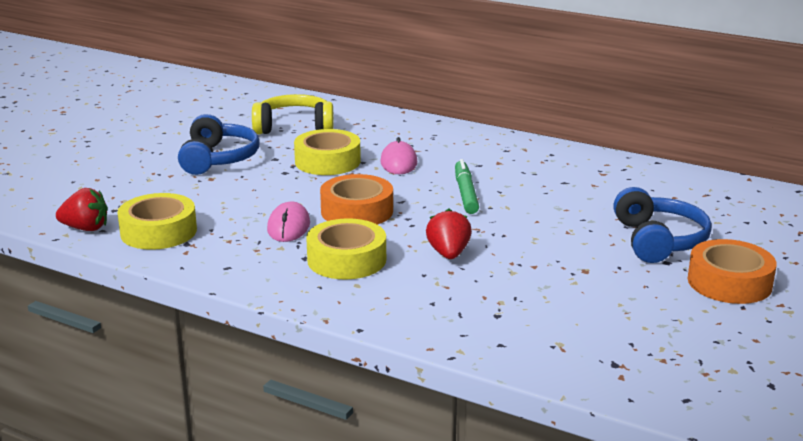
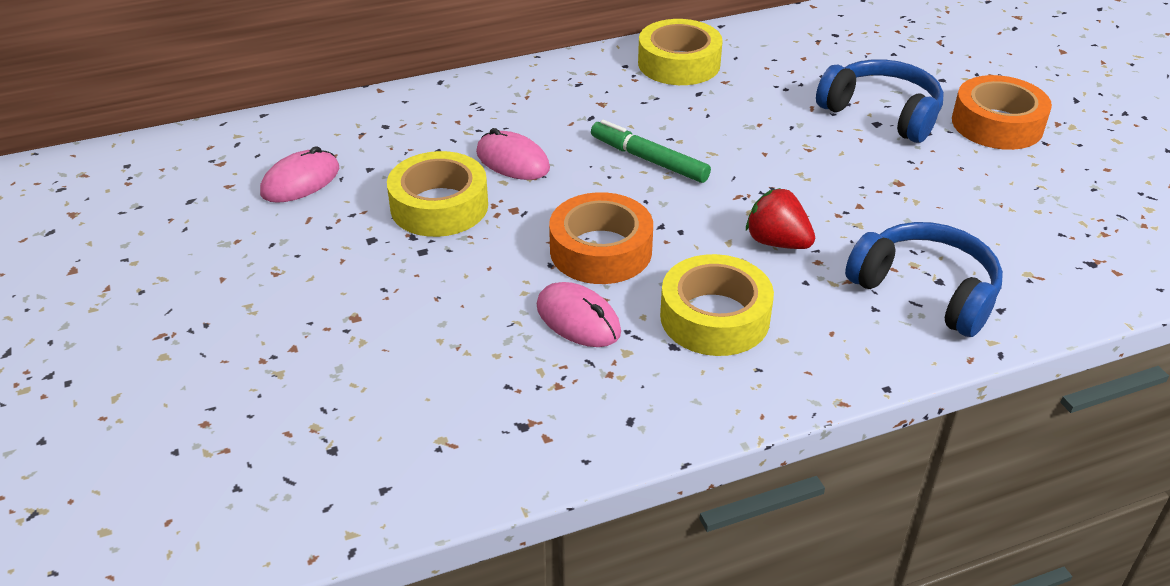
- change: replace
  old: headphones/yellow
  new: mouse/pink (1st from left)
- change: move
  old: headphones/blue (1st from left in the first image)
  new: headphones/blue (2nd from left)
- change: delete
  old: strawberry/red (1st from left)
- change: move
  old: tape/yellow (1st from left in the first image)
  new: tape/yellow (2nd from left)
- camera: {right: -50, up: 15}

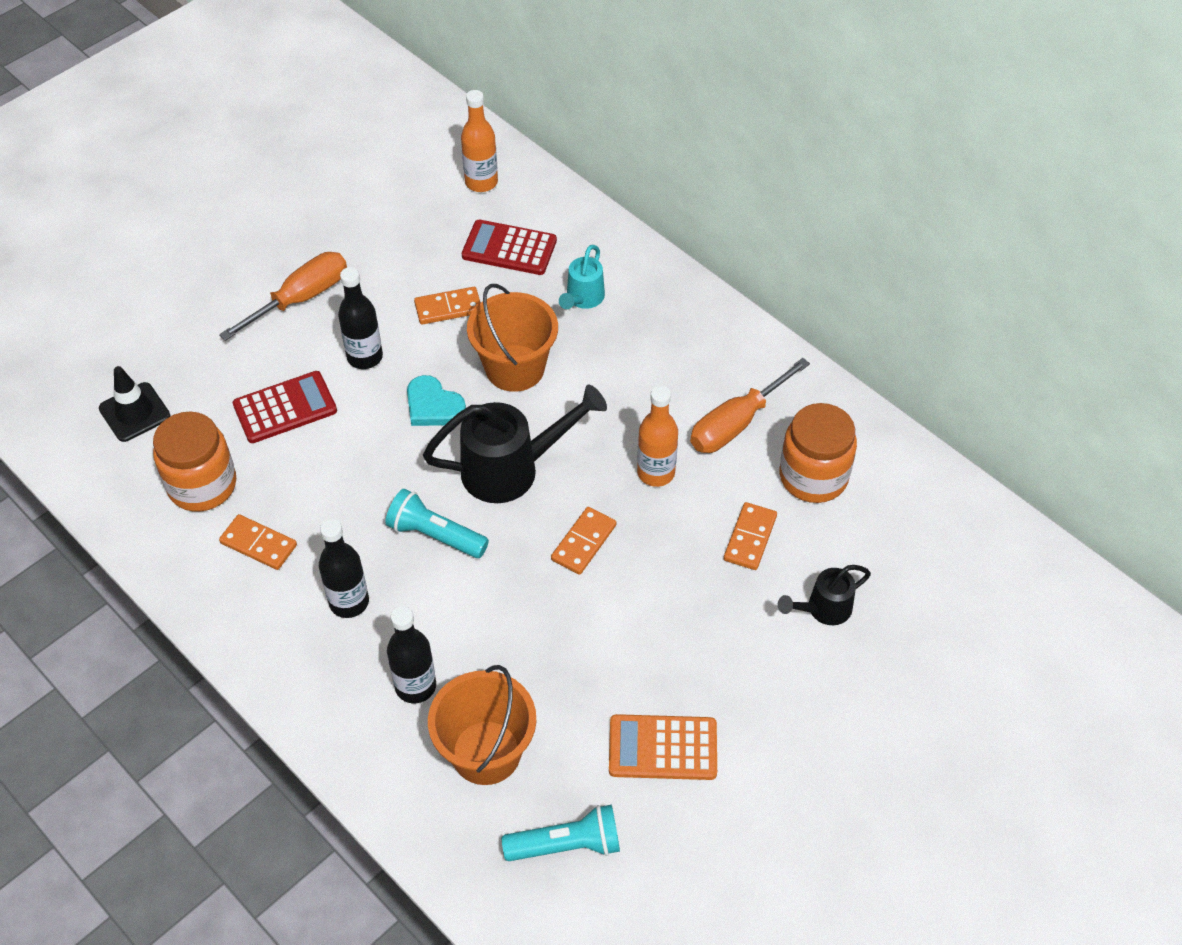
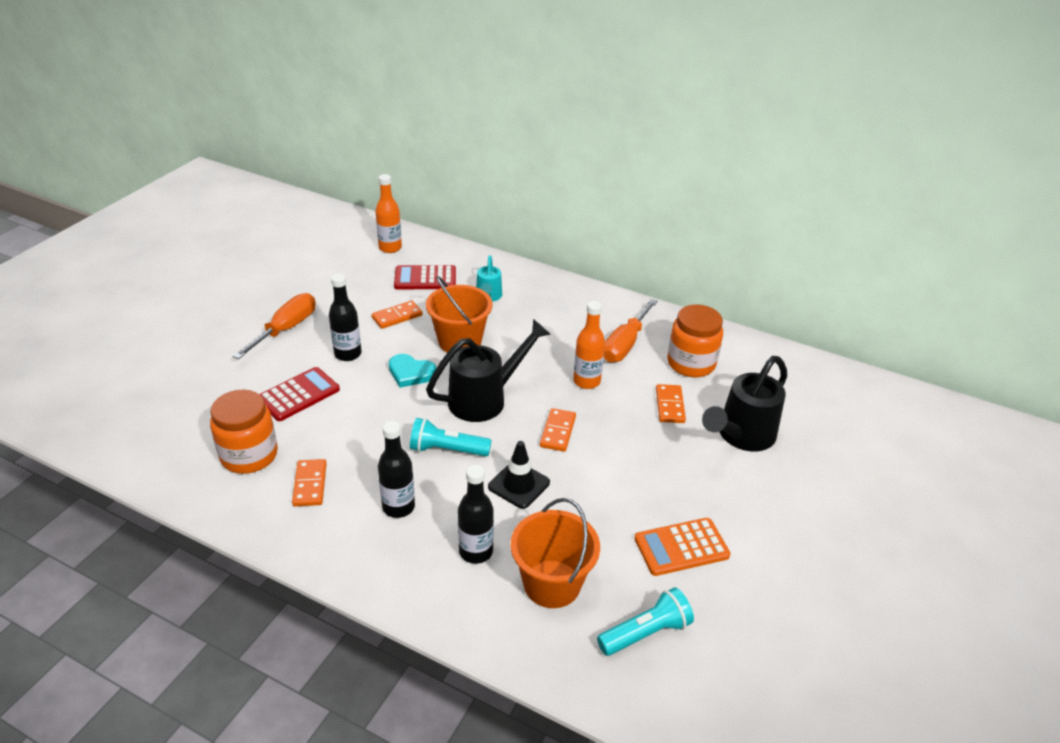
- change: move
  old: traffic cone/black
- change: rotate
  old: domino/orange (1st from left)
  degrees: 75
- change: resize
  old: watering can/black (2nd from left)
  factor: 1.81
- camera: {right: -20, up: -15}

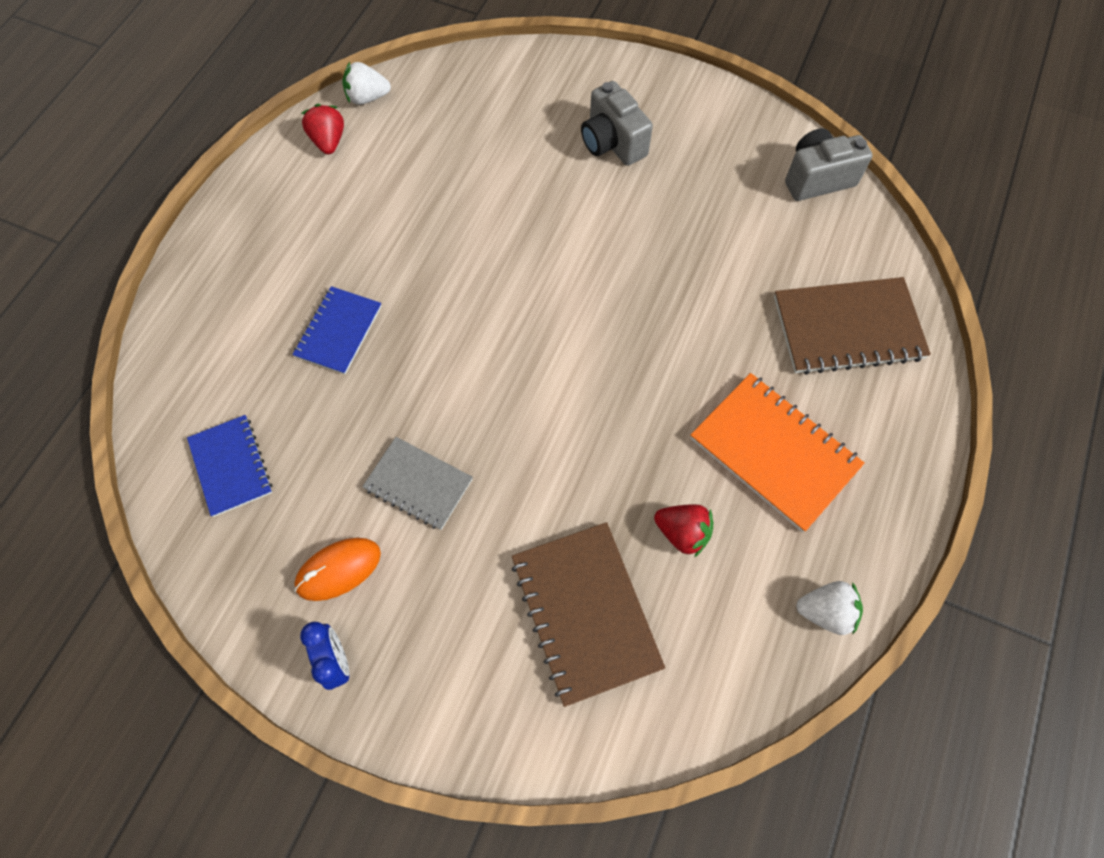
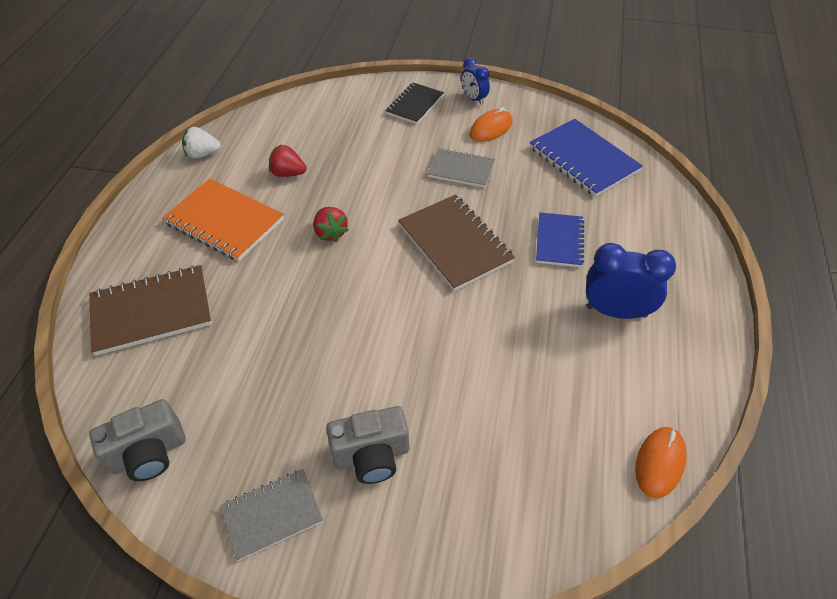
- change: replace
  old: strawberry/white (1st from left)
  new: mouse/orange (2nd from left)
- change: rotate
  old: camera/grey (1st from left in the first image)
  degrees: 120
- change: move
  old: strawberry/red (1st from left in the first image)
  new: strawberry/red (2nd from left)
- change: resize
  old: notebook/blue (1st from left in the first image)
  factor: 1.59
- change: move
  old: notebook/brown (1st from left in the first image)
  new: notebook/brown (2nd from left)
- change: insert
  new: notebook/black
- change: insert
  new: clock/blue (2nd from left)
- change: insert
  new: notebook/grey (1st from left)
- camera: {right: 170, up: -15}

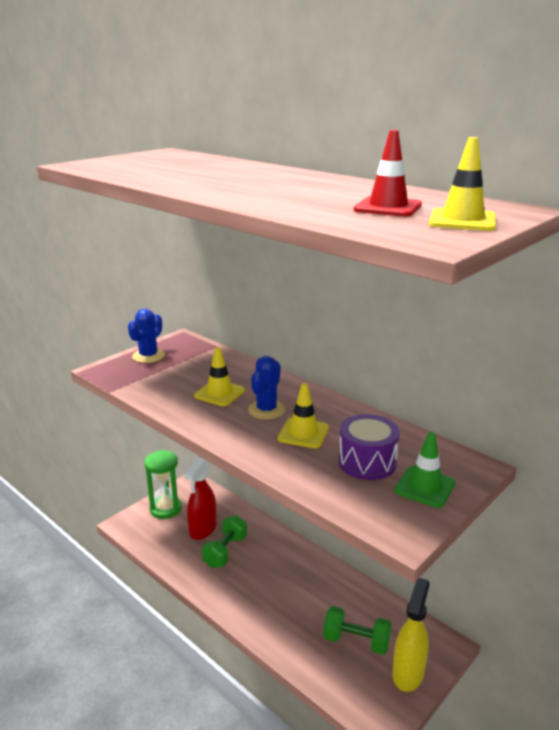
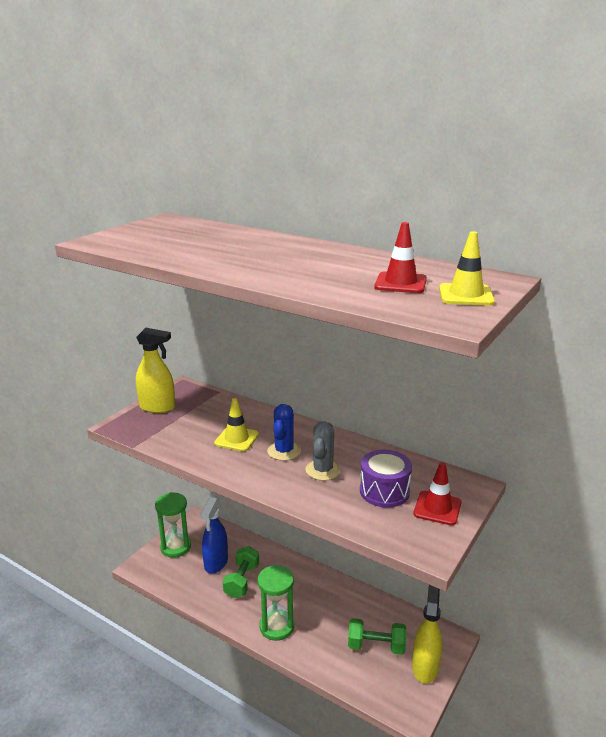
- change: replace
  old: cactus/blue (1st from left)
  new: spray bottle/yellow (1st from left)
- change: replace
  old: traffic cone/yellow (2nd from left)
  new: cactus/grey
- change: recolor
  old: traffic cone/green
  new: traffic cone/red (2nd from left)
- change: recolor
  old: spray bottle/red
  new: spray bottle/blue
- change: insert
  new: hourglass/green (2nd from left)
- camera: {right: -10, up: 0}

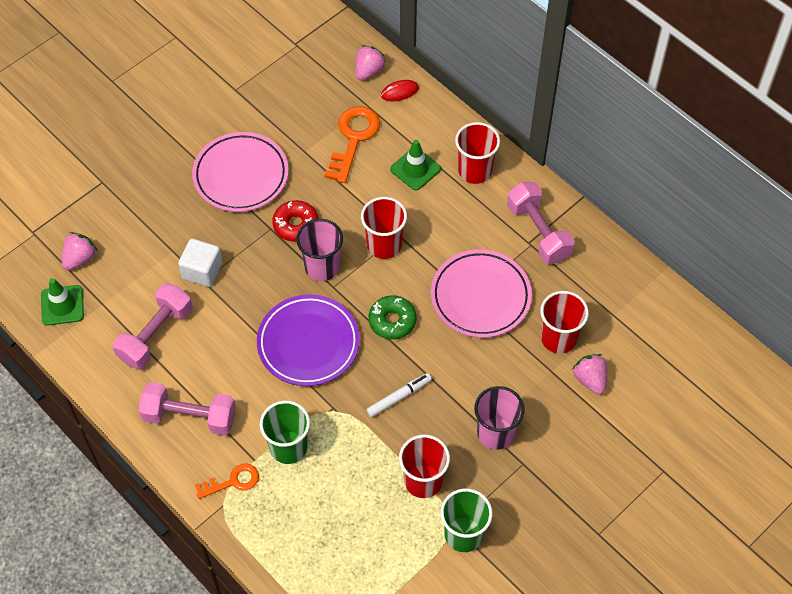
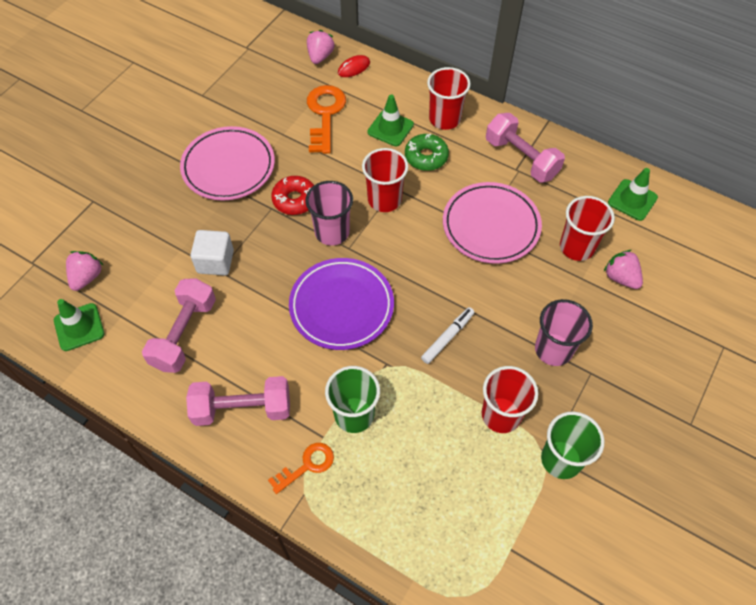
- change: move
  old: donut/green
- change: insert
  new: traffic cone/green (3rd from left)
- camera: {right: -15, up: 0}

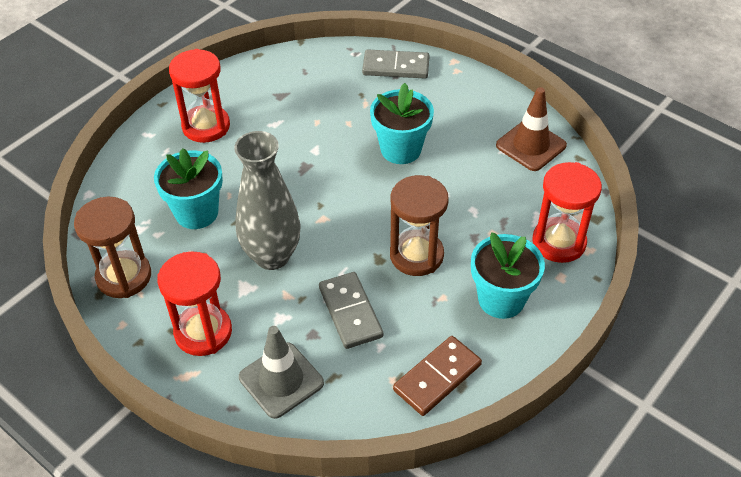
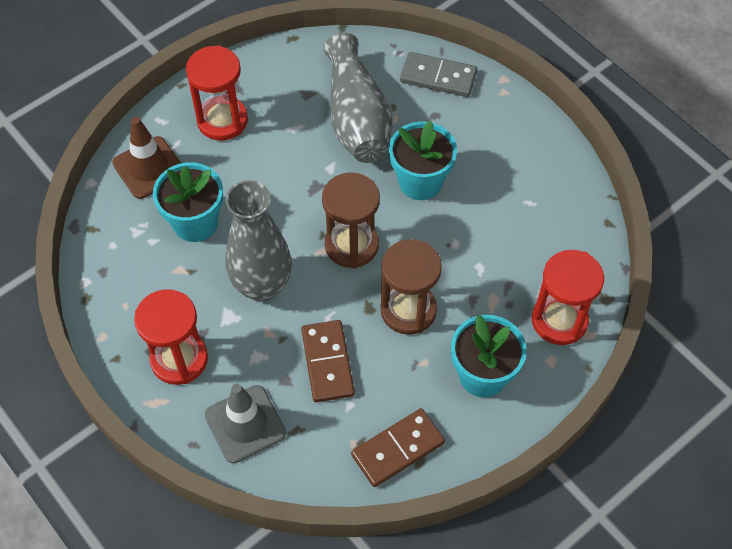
- change: move
  old: traffic cone/brown
- change: move
  old: hourglass/brown (1st from left)
- change: recolor
  old: domino/grey (1st from left)
  new: domino/brown (1st from left)
- change: insert
  new: vase/grey (2nd from left)
- camera: {right: 10, up: 10}

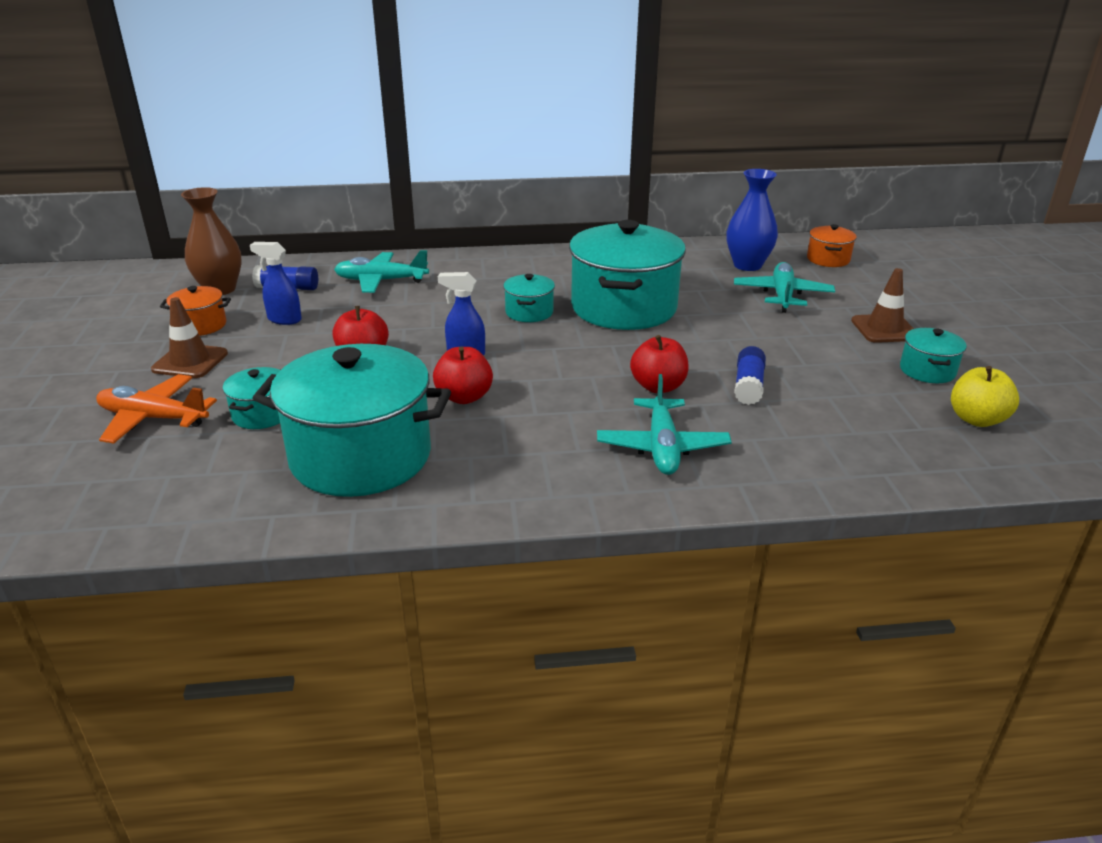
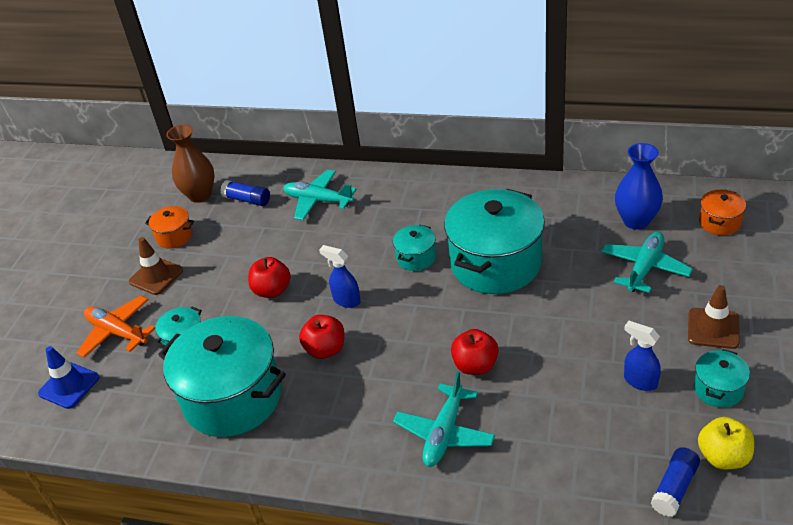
- change: move
  old: spray bottle/blue (1st from left in the first image)
  new: spray bottle/blue (2nd from left)
- change: move
  old: glue stick/blue (2nd from left)
- change: insert
  new: traffic cone/blue
- camera: {right: 25, up: 10}

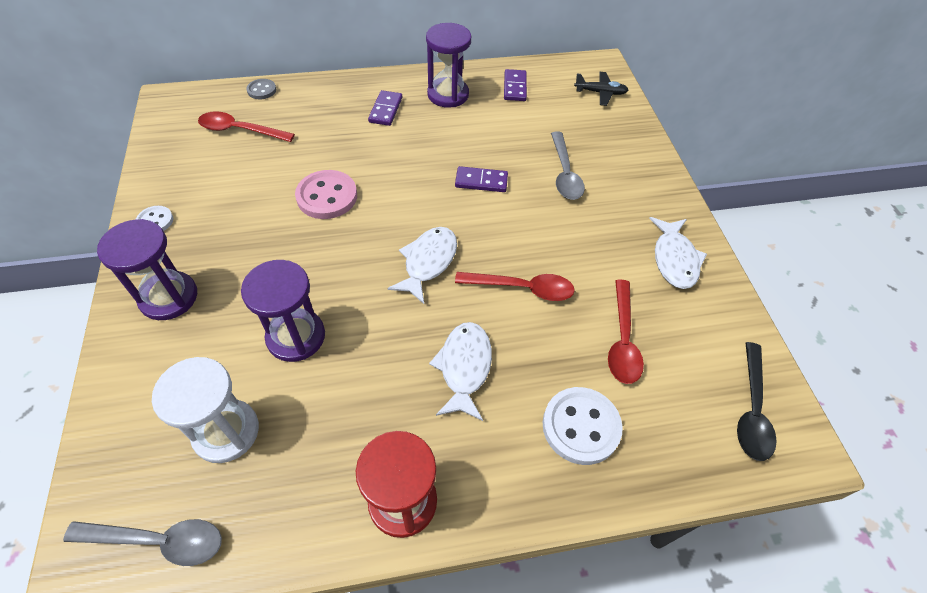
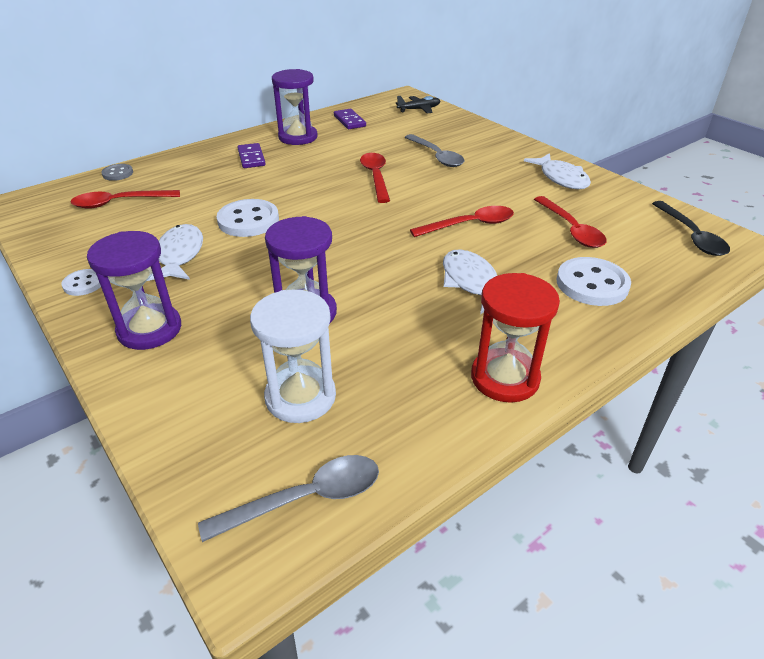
- change: replace
  old: domino/purple (2nd from left)
  new: spoon/red (2nd from left)
- change: recolor
  old: button/pink
  new: button/white (2nd from left)
- change: move
  old: fish/white (1st from left)
- camera: {right: -25, up: -15}

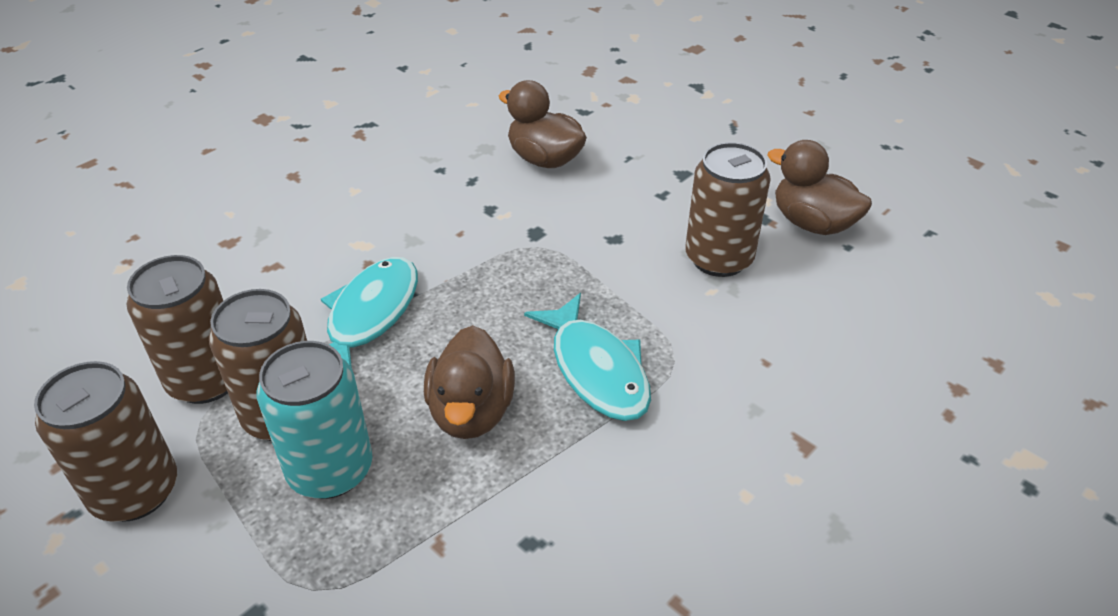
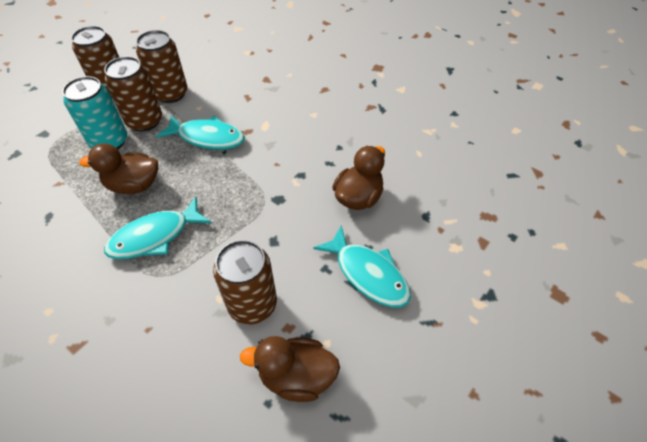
- change: rotate
  old: duck/brown (3rd from left in the first image)
  degrees: -120
- change: insert
  new: fish/turquoise (3rd from left)
- camera: {right: 85, up: 10}

